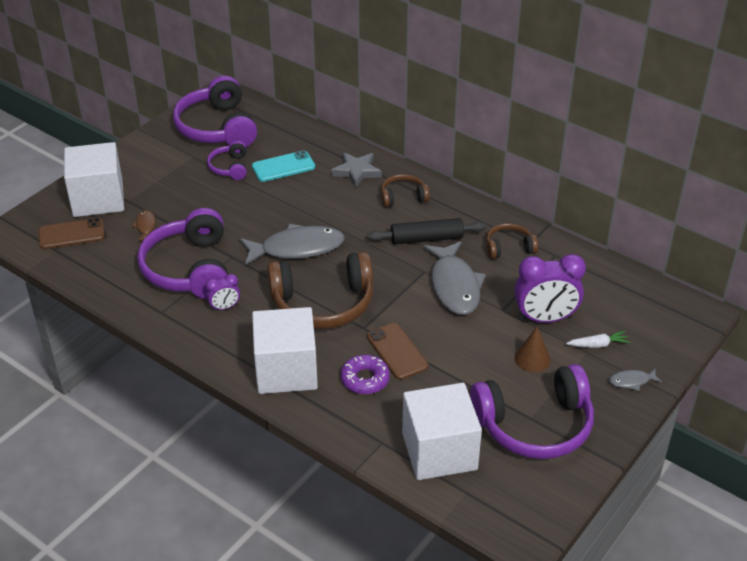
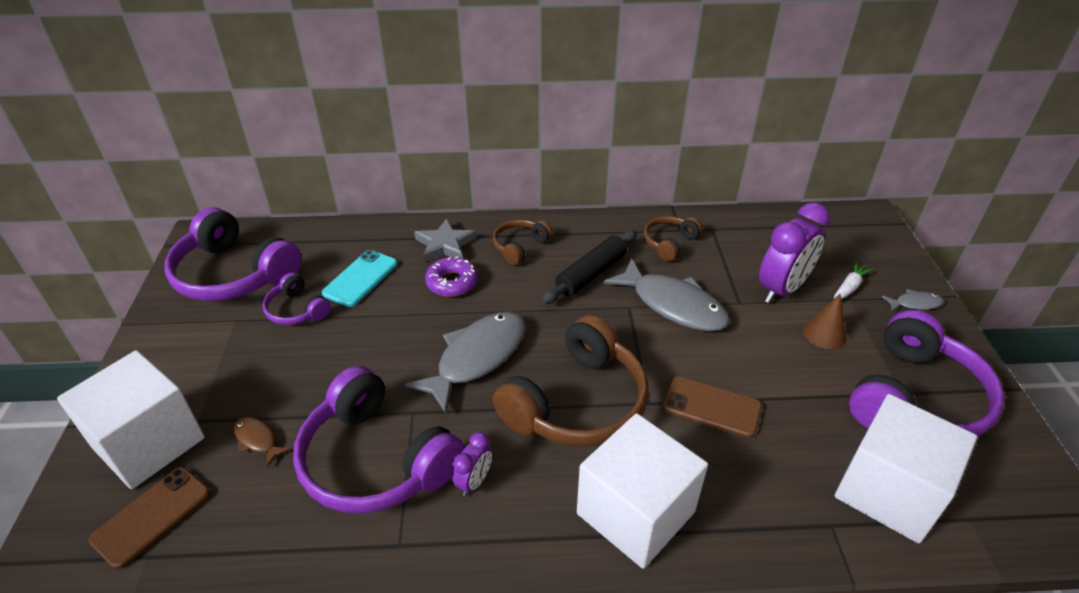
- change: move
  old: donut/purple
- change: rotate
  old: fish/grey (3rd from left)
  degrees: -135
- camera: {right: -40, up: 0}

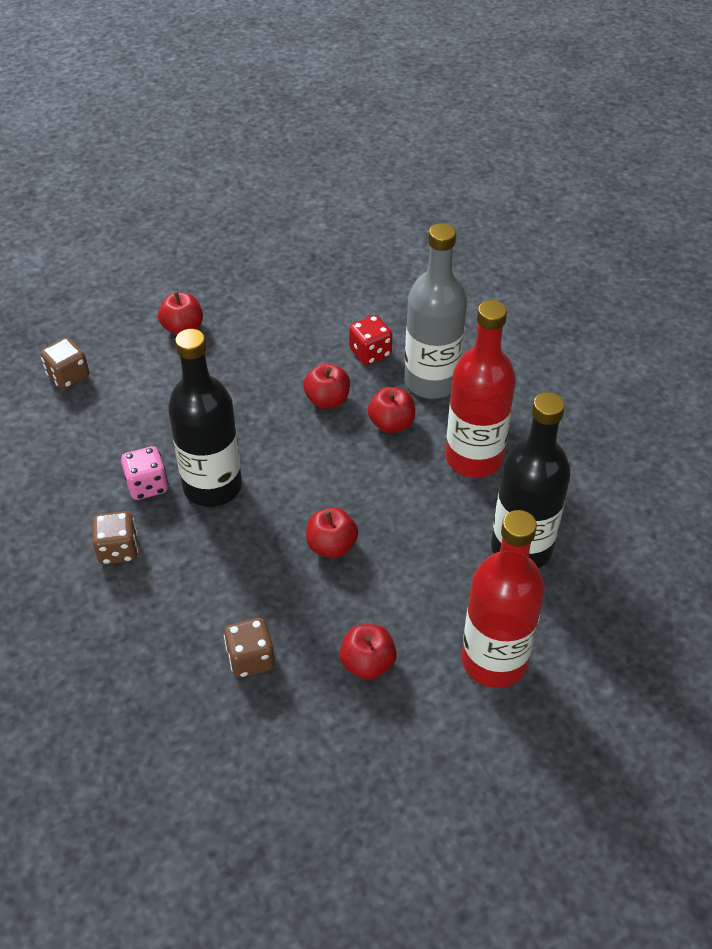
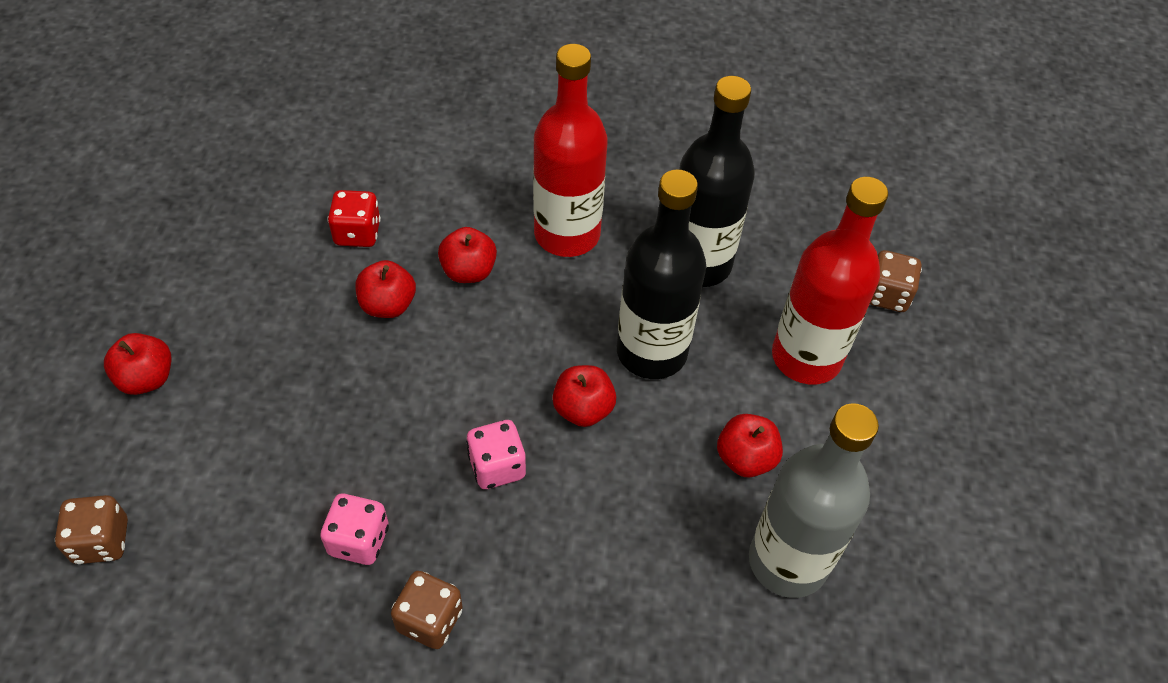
- change: move
  old: bottle/grey
- change: move
  old: bottle/black (1st from left)
- change: move
  old: dice/brown (3rd from left)
- change: insert
  new: dice/pink (2nd from left)
- camera: {right: -60, up: 5}

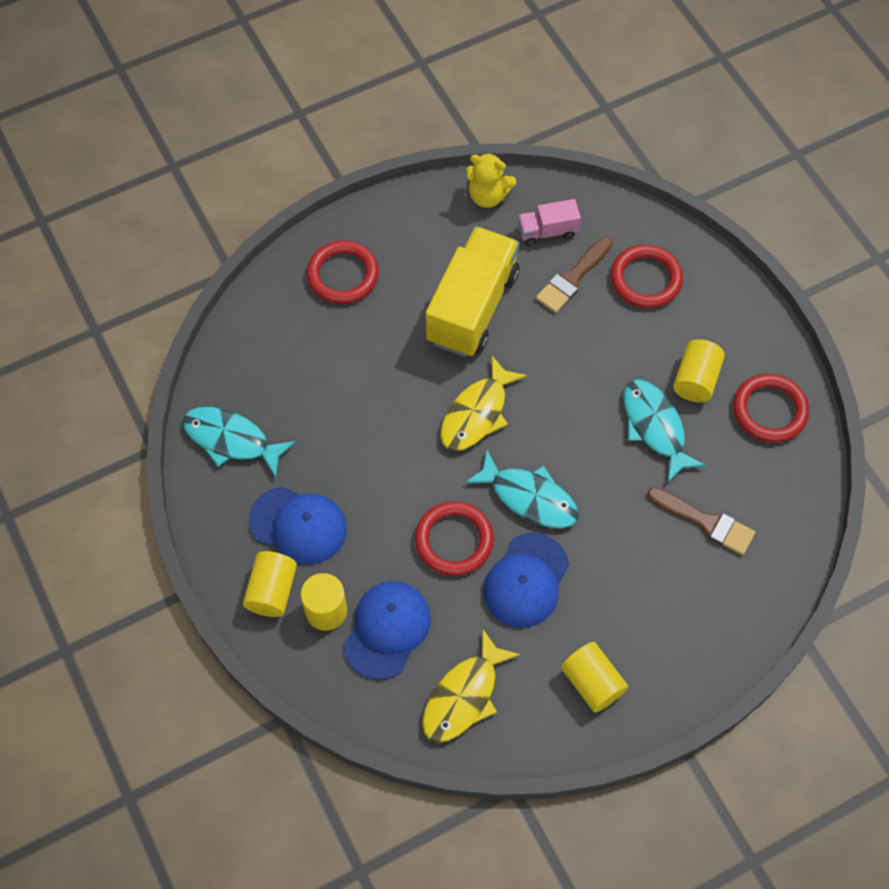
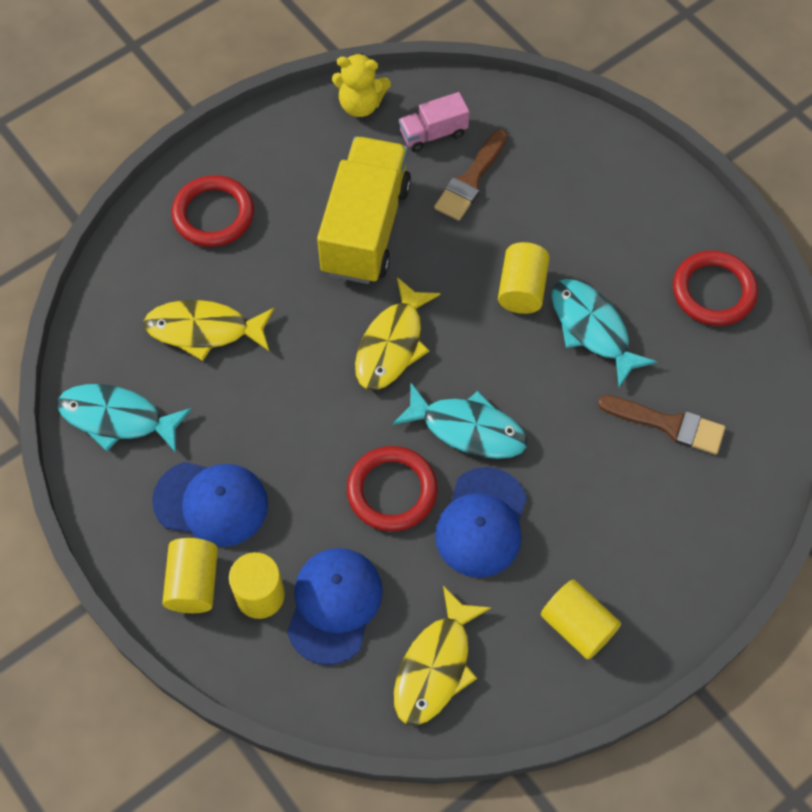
- change: delete
  old: ring/red (3rd from left)
- change: move
  old: cylinder/yellow (4th from left in the first image)
  new: cylinder/yellow (3rd from left)
- change: insert
  new: fish/yellow (1st from left)
- camera: {right: -10, up: 0}

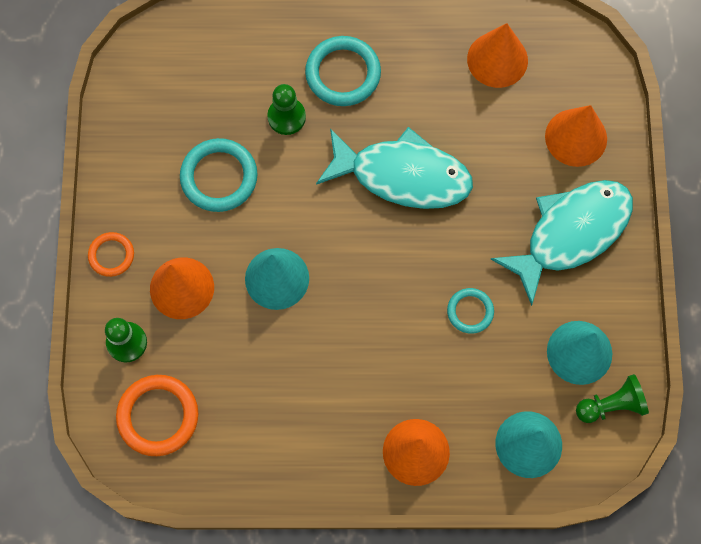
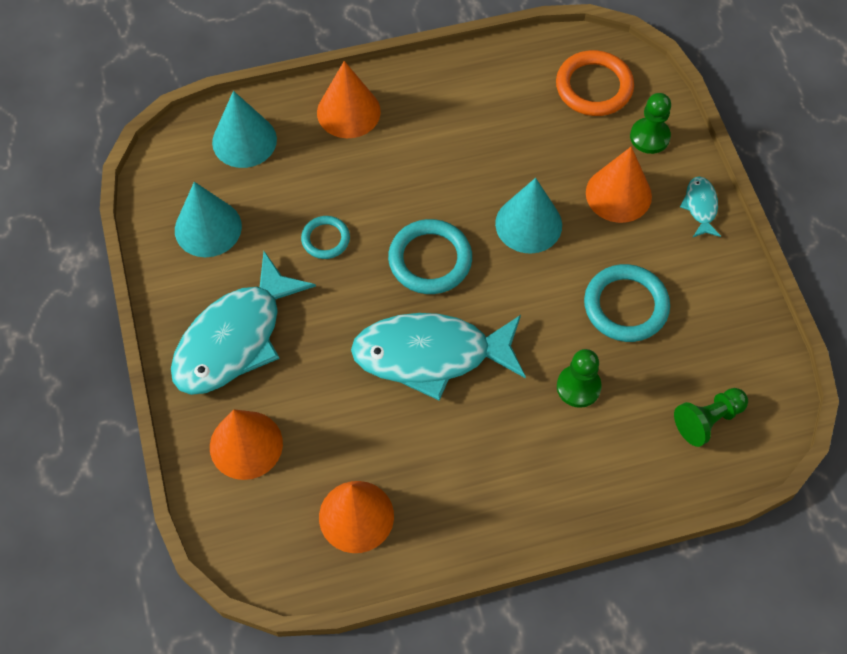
- change: move
  old: ring/turquoise (2nd from left)
- change: replace
  old: ring/orange (1st from left)
  new: fish/turquoise (3rd from left)
- change: move
  old: pawn/green (3rd from left)
- camera: {right: 165, up: -10}

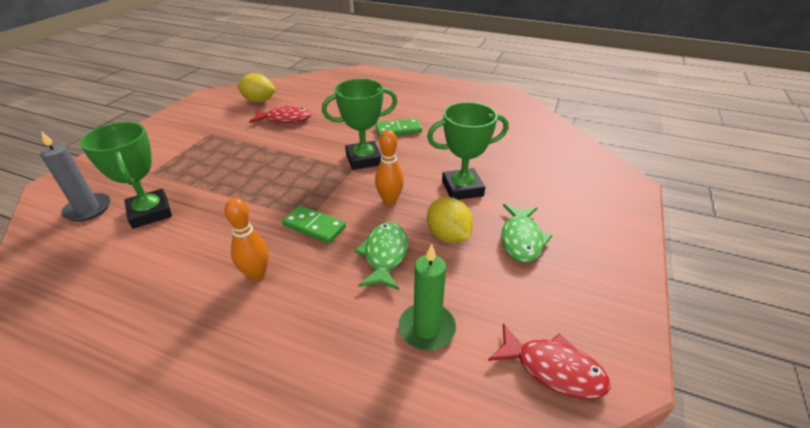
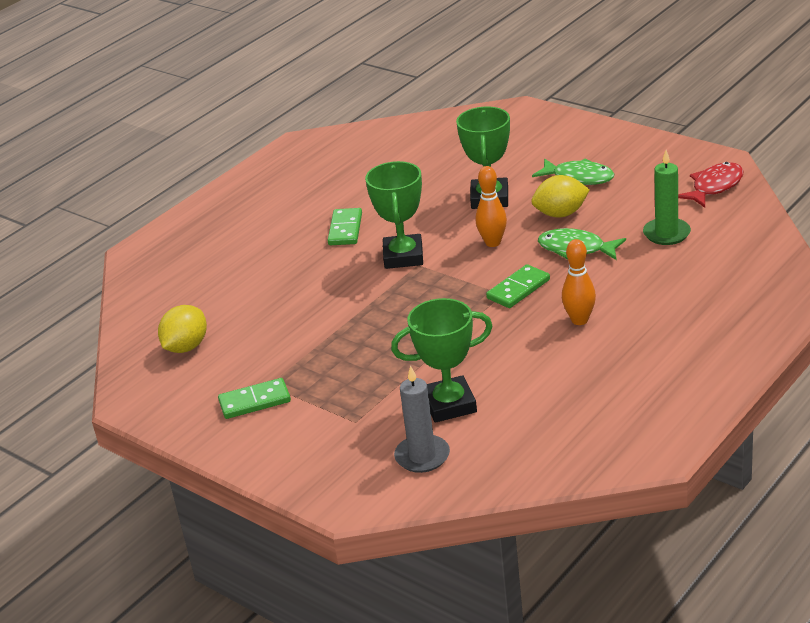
- change: delete
  old: fish/red (1st from left)
- change: insert
  new: domino/green (1st from left)
- camera: {right: -70, up: -5}

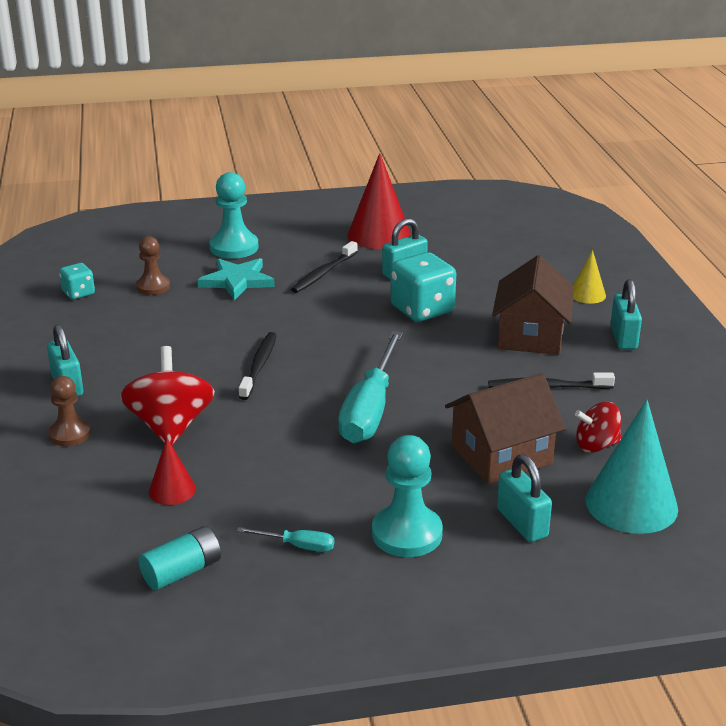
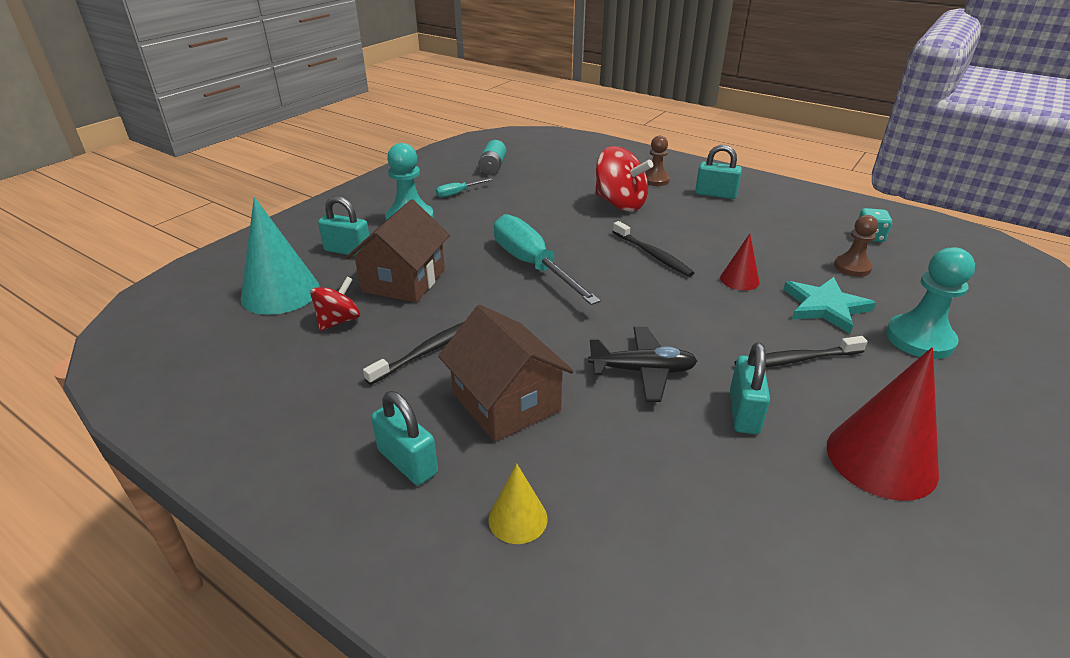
- change: rotate
  old: toothbrush/black (2nd from left in the first image)
  degrees: -90
- change: replace
  old: dice/turquoise (2nd from left)
  new: plane/black
- change: move
  old: cone/red (1st from left)
- camera: {right: 135, up: 5}

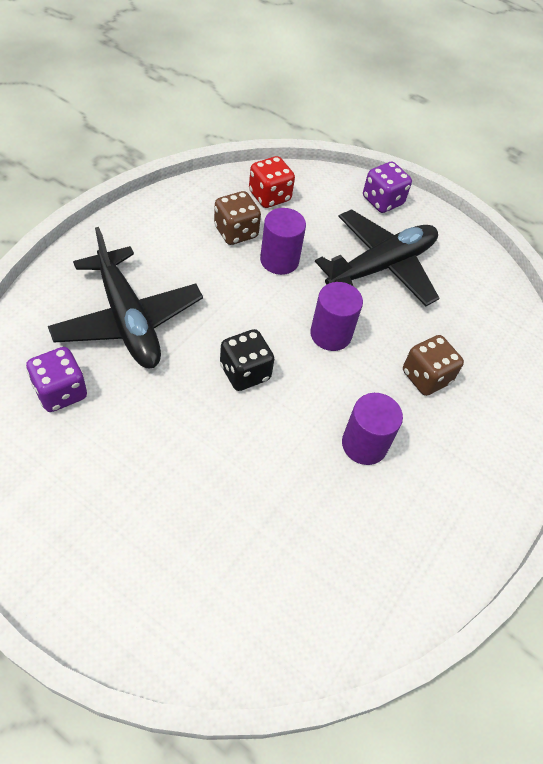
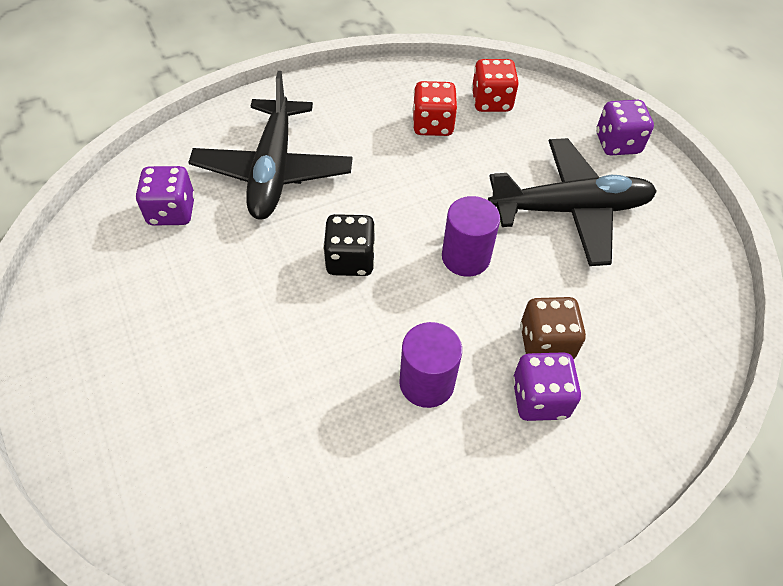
- change: recolor
  old: dice/brown (1st from left)
  new: dice/red (1st from left)
- change: delete
  old: cylinder/purple (1st from left)
- change: insert
  new: dice/purple (2nd from left)
- camera: {right: 35, up: 0}

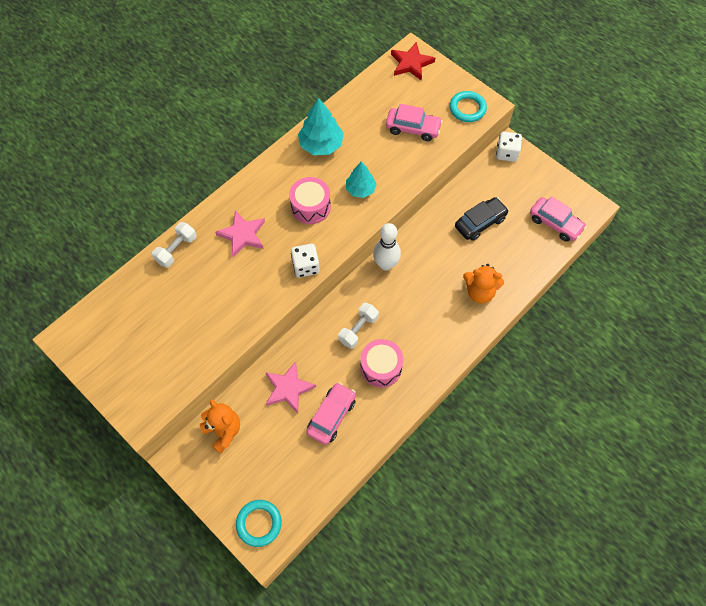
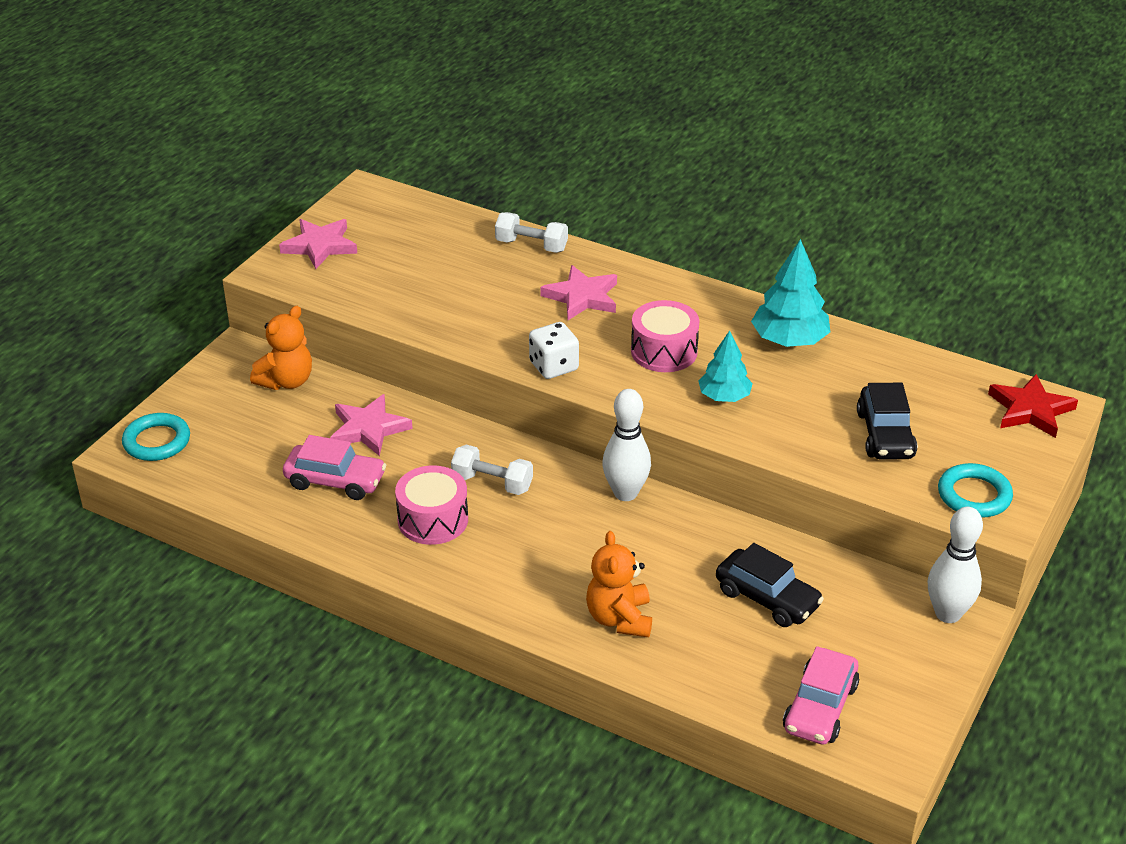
- change: recolor
  old: car/pink (2nd from left)
  new: car/black (2nd from left)
- change: replace
  old: dice/white (2nd from left)
  new: bowling pin/white (2nd from left)
- change: insert
  new: star/pink (1st from left)
- camera: {right: 75, up: -25}

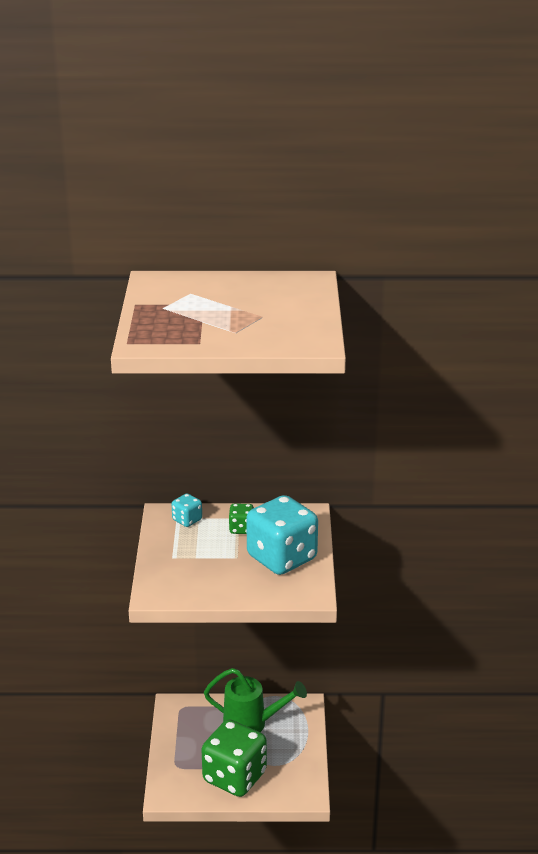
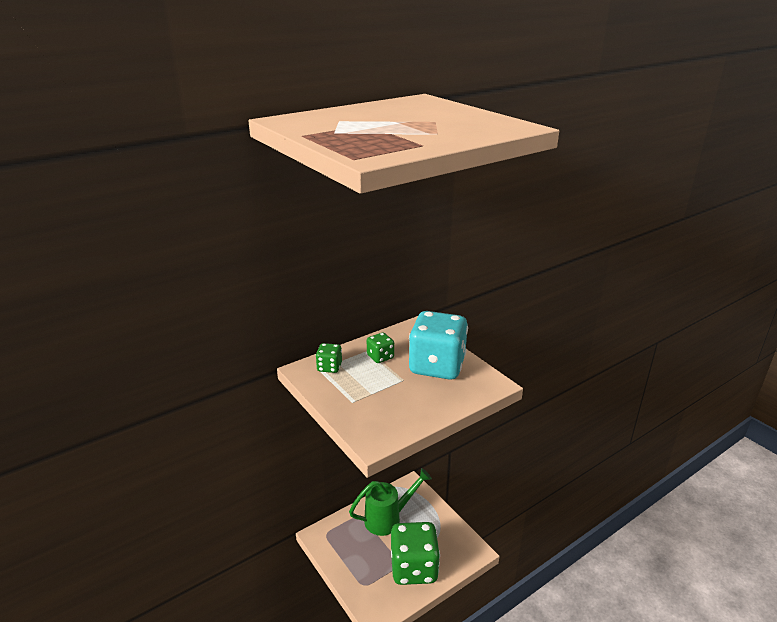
- change: recolor
  old: dice/turquoise (1st from left)
  new: dice/green (1st from left)
- camera: {right: -35, up: 0}

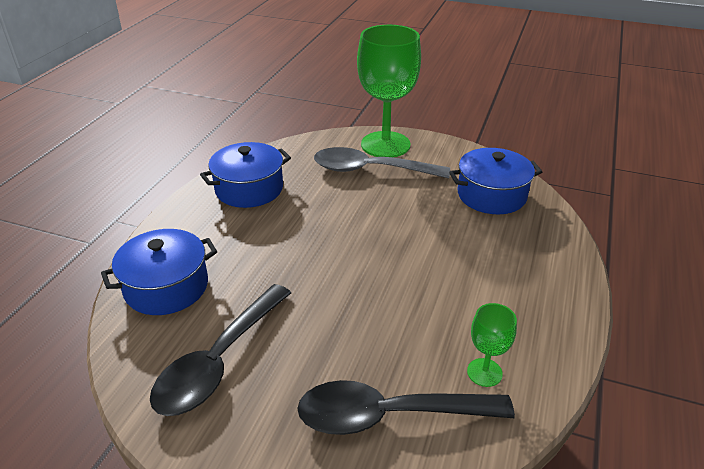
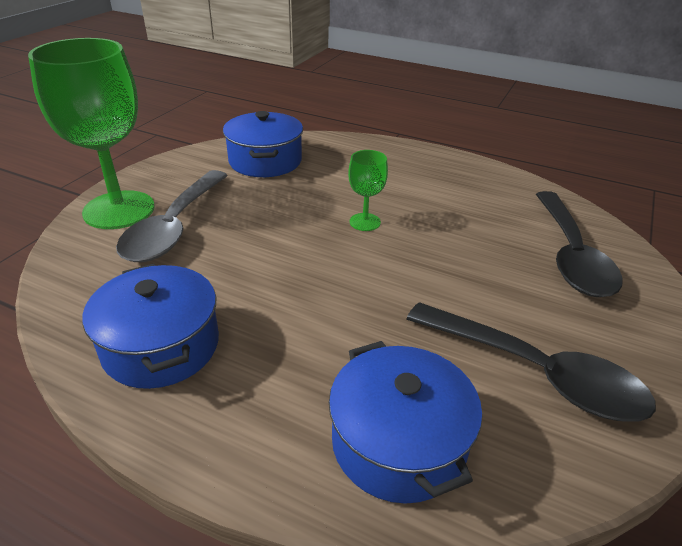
- change: move
  old: goblet/green (2nd from left)
- camera: {right: -85, up: 0}

